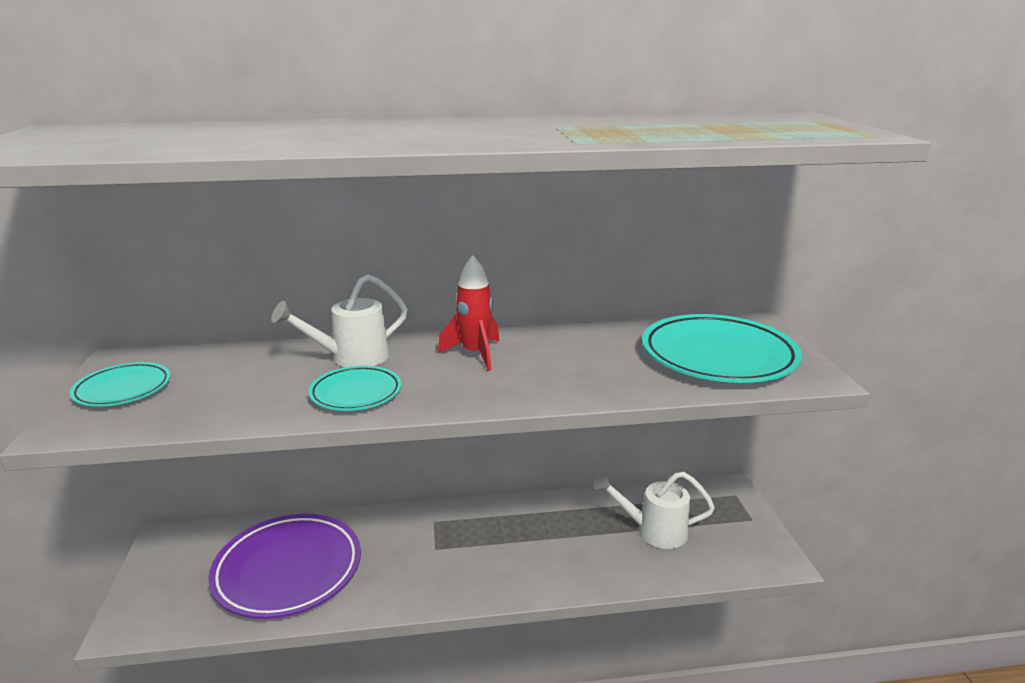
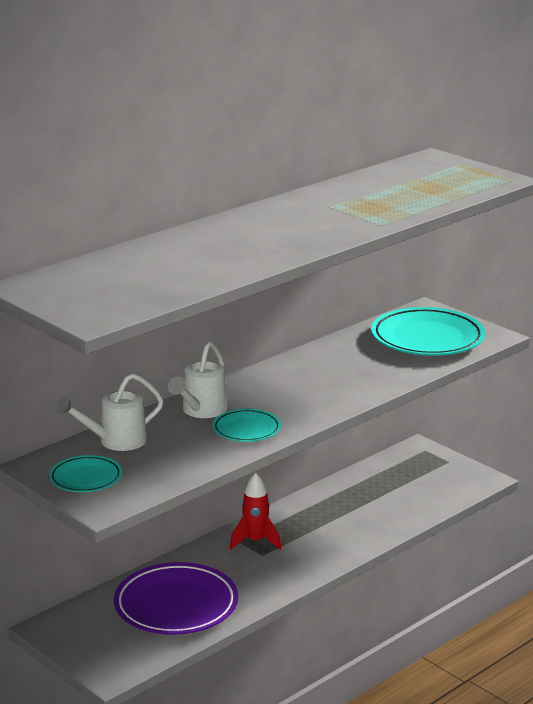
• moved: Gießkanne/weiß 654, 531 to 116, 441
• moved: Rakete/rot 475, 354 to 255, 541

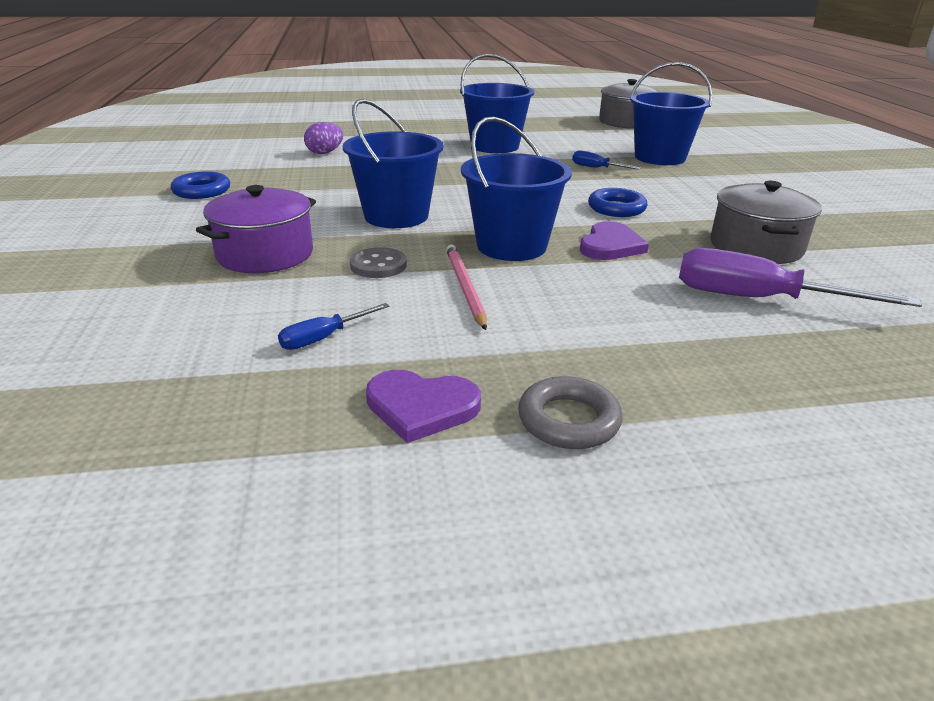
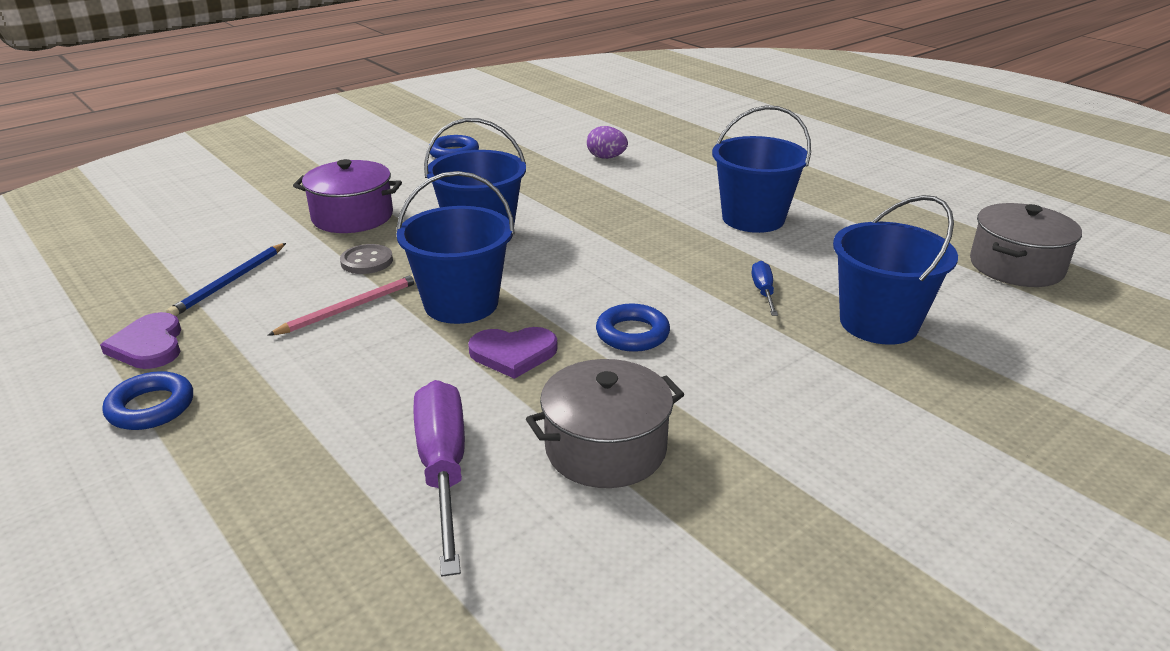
• recoloured: Ring/grau 568, 420 to Ring/blau 151, 407
• replaced: Schraubenzieher/blau 324, 338 to Bleistift/blau 229, 282

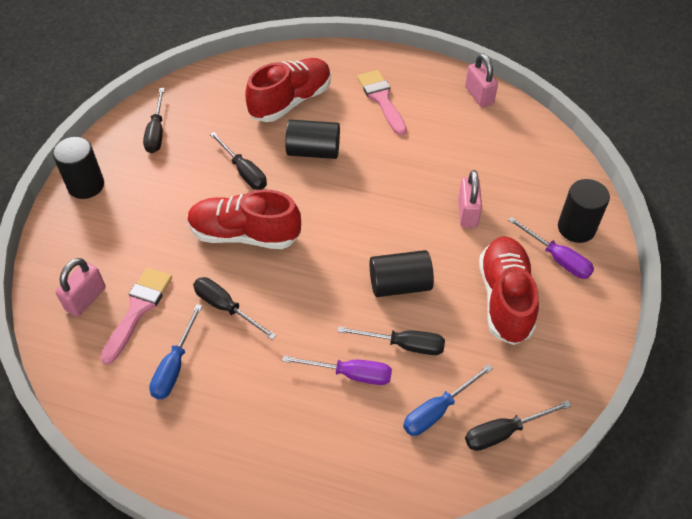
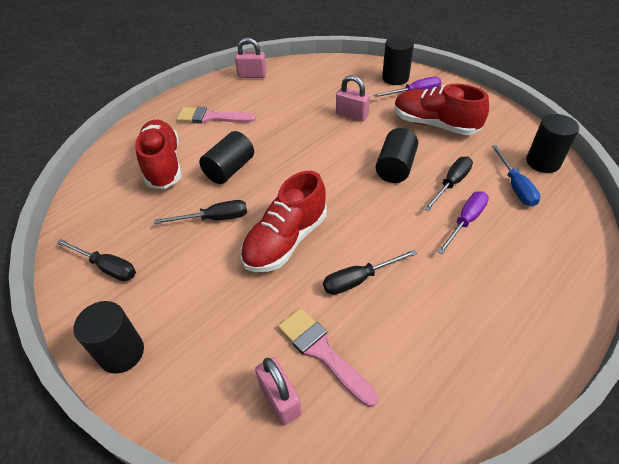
• replaced: Schraubenzieher/schwarz 504, 432 to Vollzylinder/schwarz 543, 162
• removed: Schraubenzieher/blau 174, 366

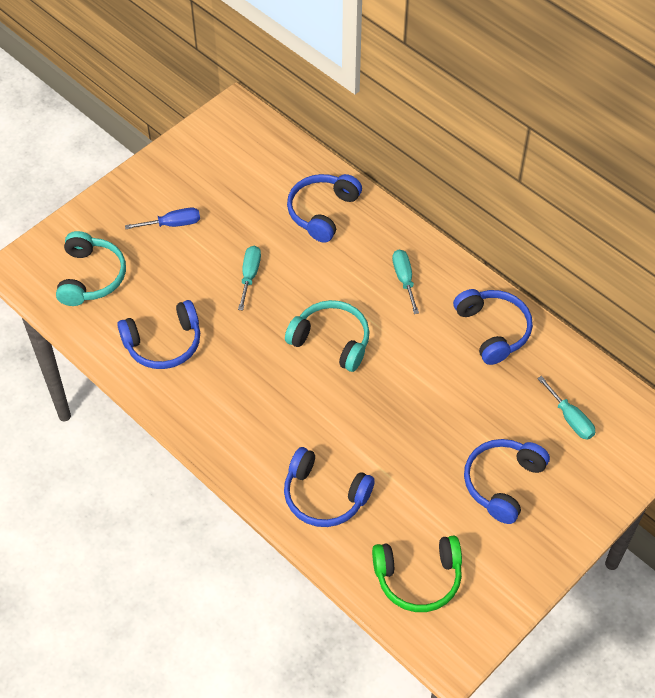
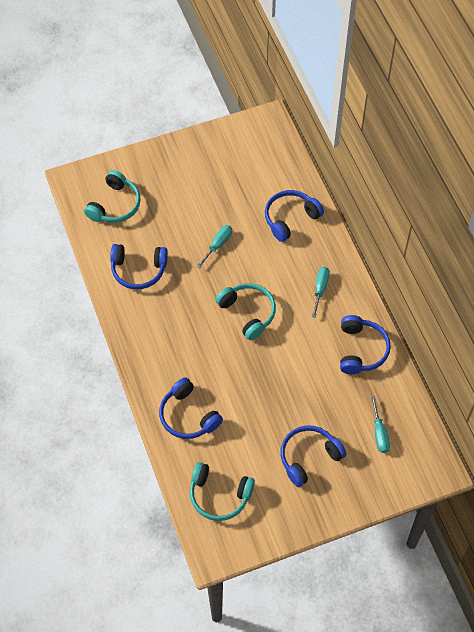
• recoloured: Kopfhörer/grün 418, 578 to Kopfhörer/türkis 219, 495
• removed: Schraubenzieher/blau 173, 224

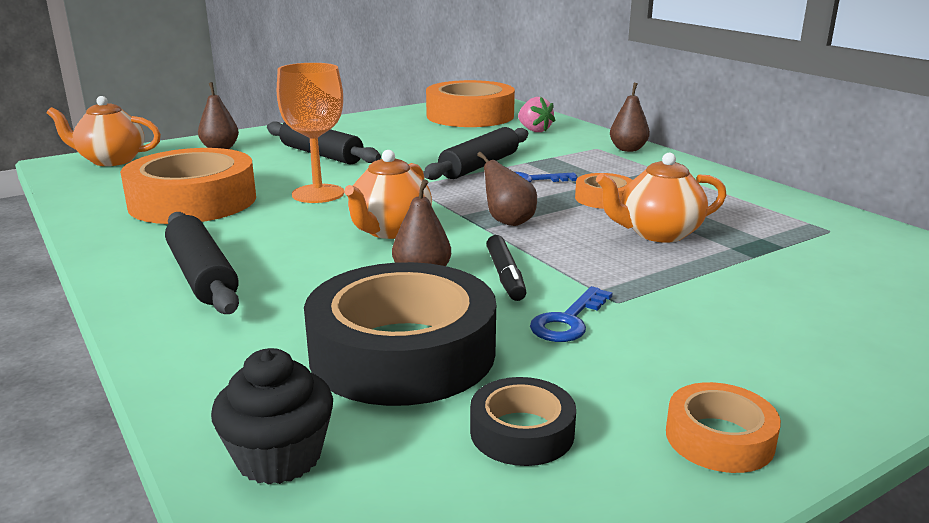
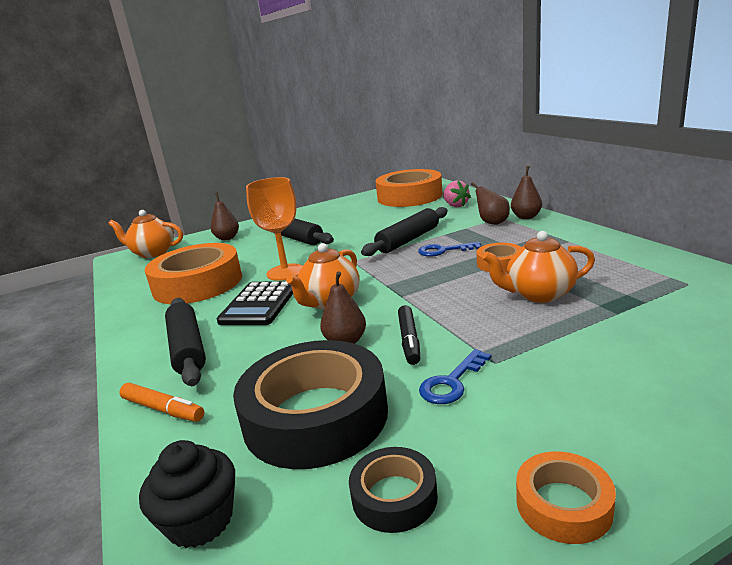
• added: Filzstift/orange 163, 409
• added: Taschenrechner/schwarz 259, 304
• moved: Birne/braun 508, 221 to 492, 222

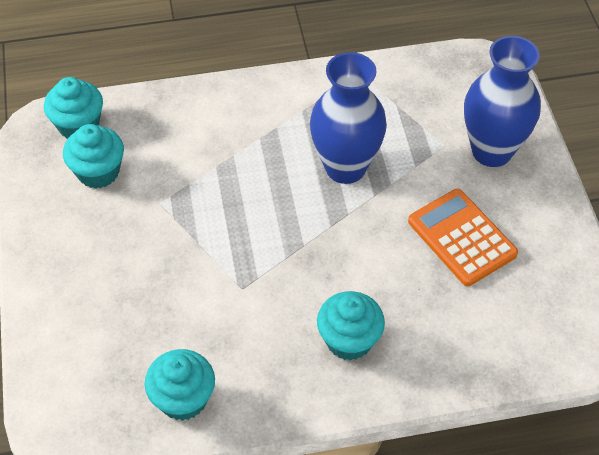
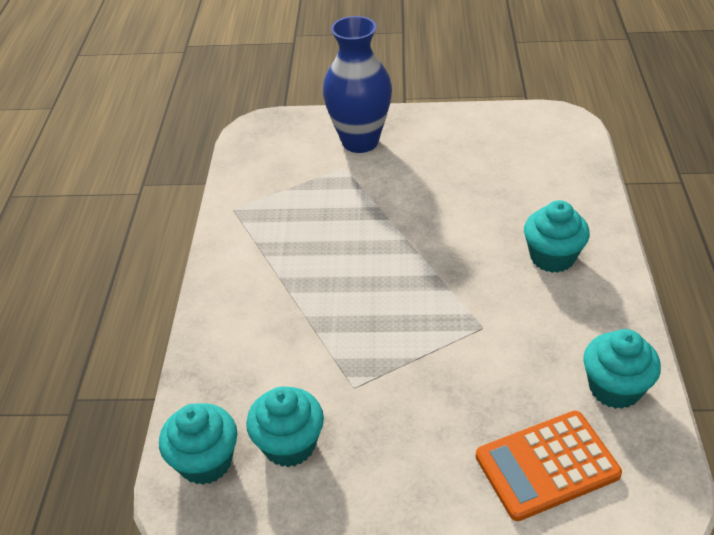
• moved: Taschenrechner/orange 462, 237 to 547, 465
• removed: Vase/blau 345, 167

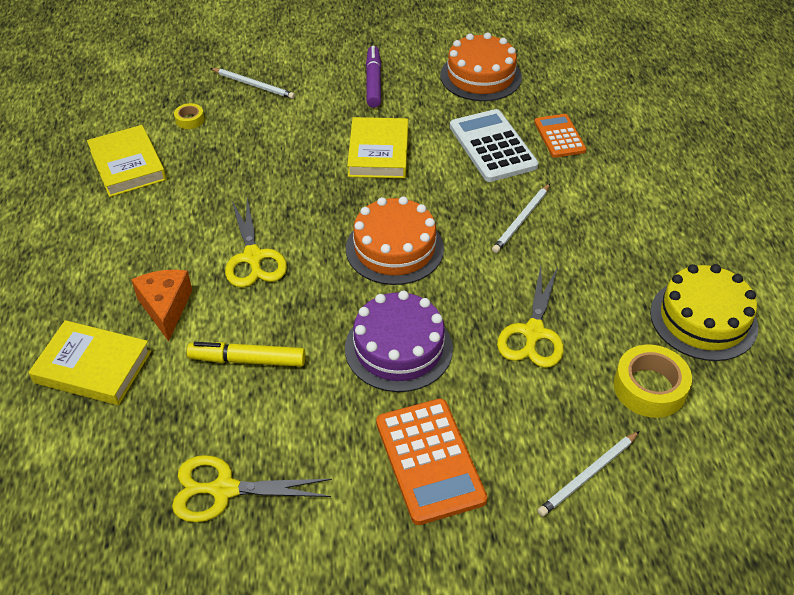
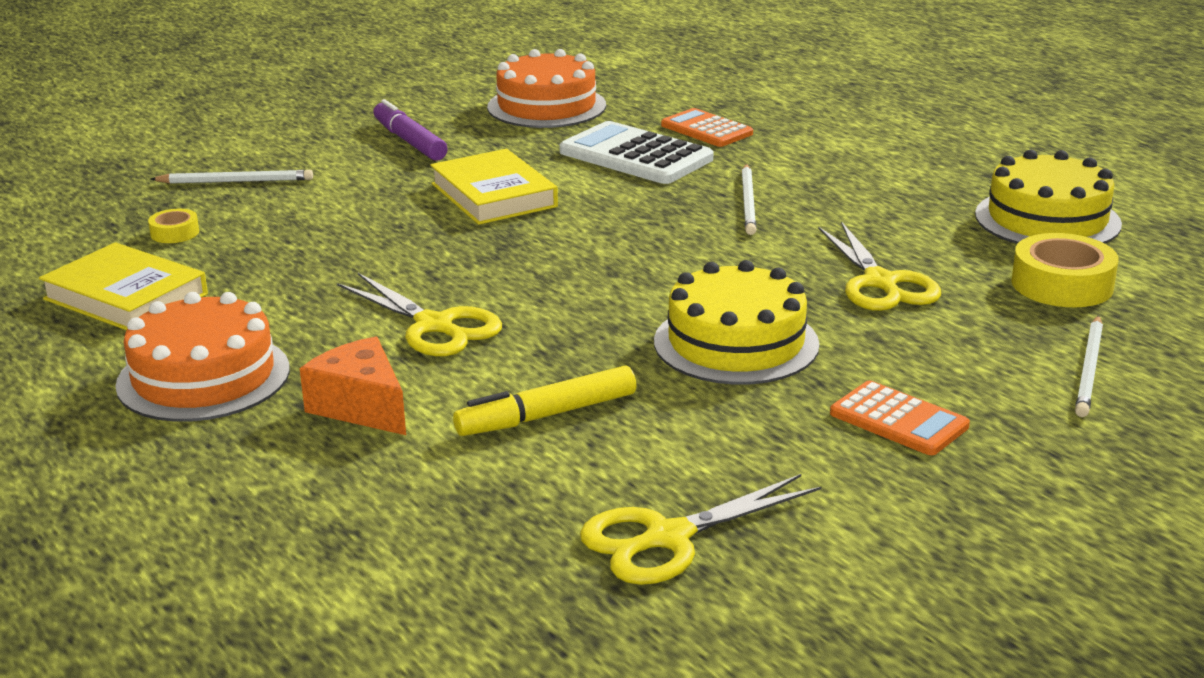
• moved: Kuchen/orange 394, 248 to 203, 377
• recoloured: Kuchen/lila 398, 348 to Kuchen/gelb 736, 343
• resized: Taschenrechner/orange 429, 461 = 898, 420 x0.63
• removed: Buch/gelb 93, 367

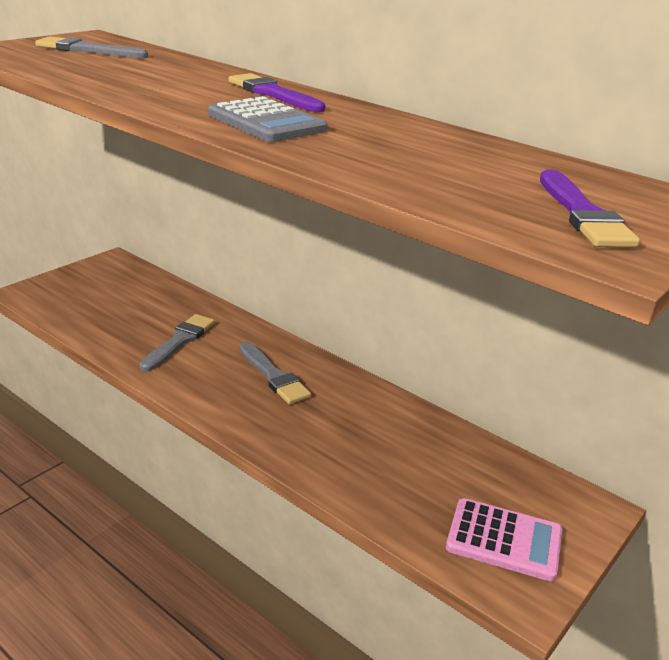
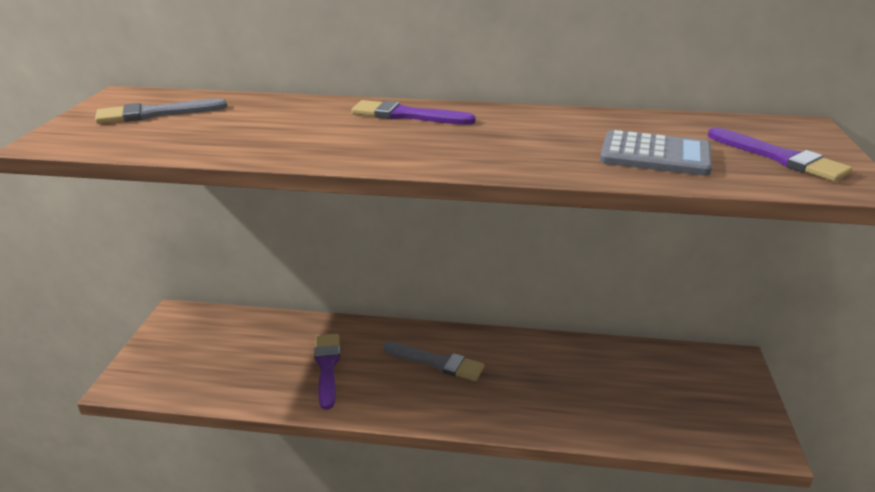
• recoloured: Pinsel/grau 179, 341 to Pinsel/lila 327, 367
• moved: Taschenrechner/grau 266, 122 to 655, 155
• removed: Taschenrechner/rosa 504, 540

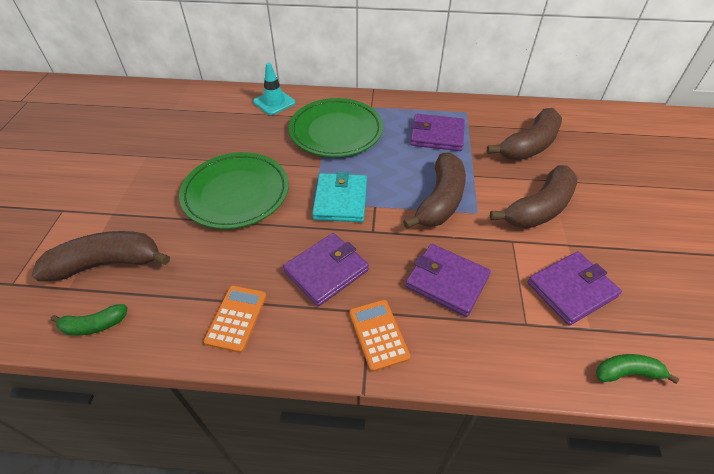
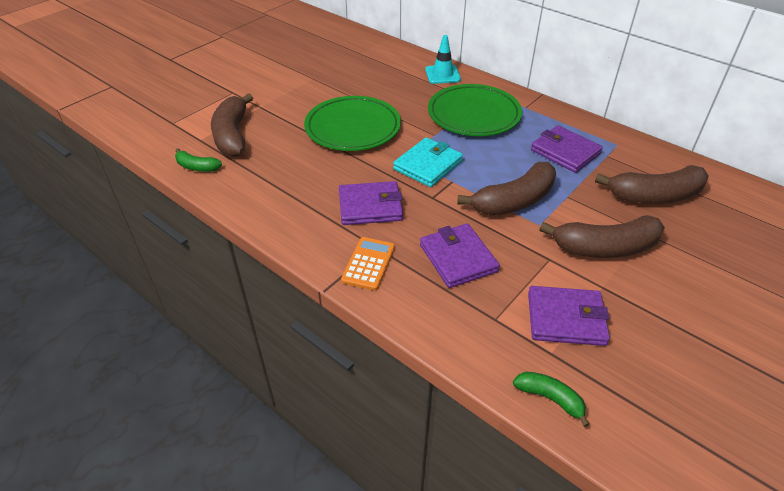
• turned: Banane/braun 107, 263 = 232, 135 120 degrees counterclockwise
• removed: Taschenrechner/orange 236, 318

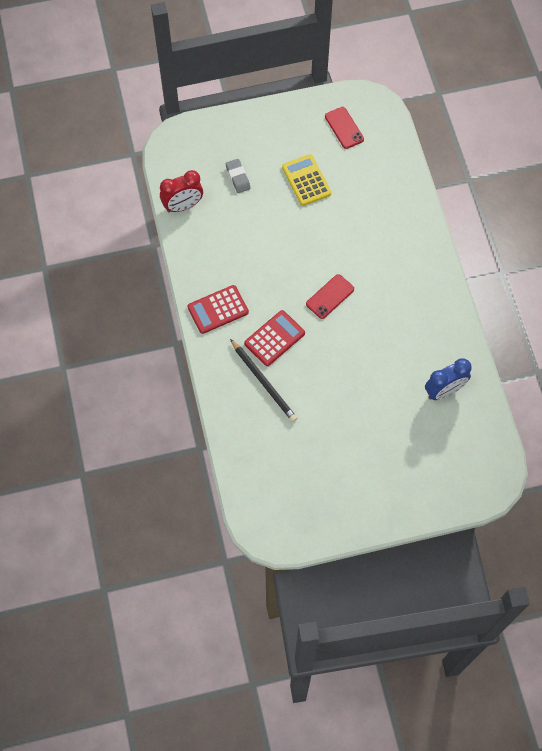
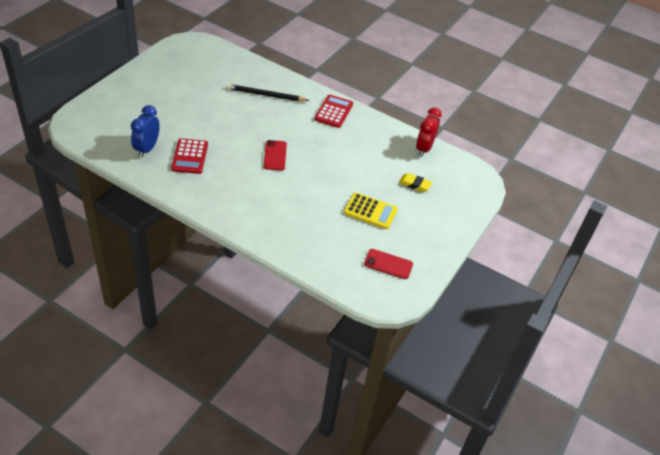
• moved: Taschenrechner/rot 274, 338 to 190, 156
• recoloured: Radiergummi/grau 238, 177 to Radiergummi/gelb 414, 184

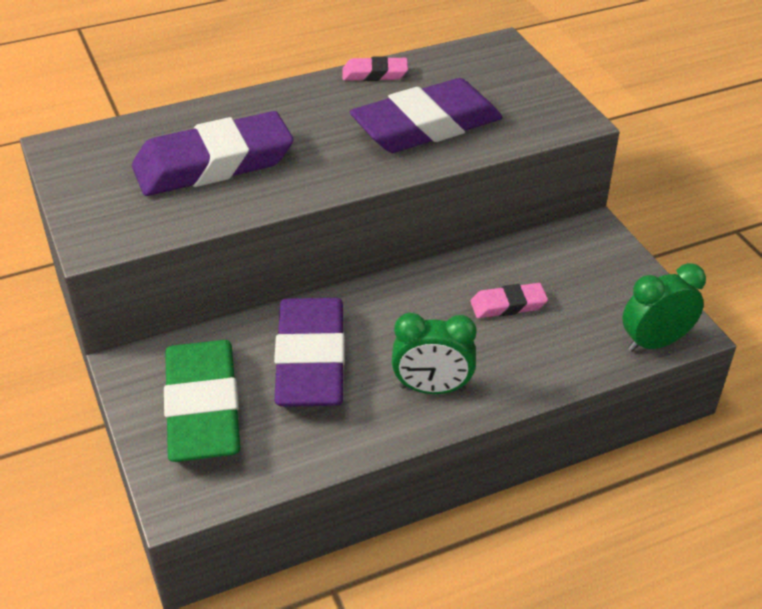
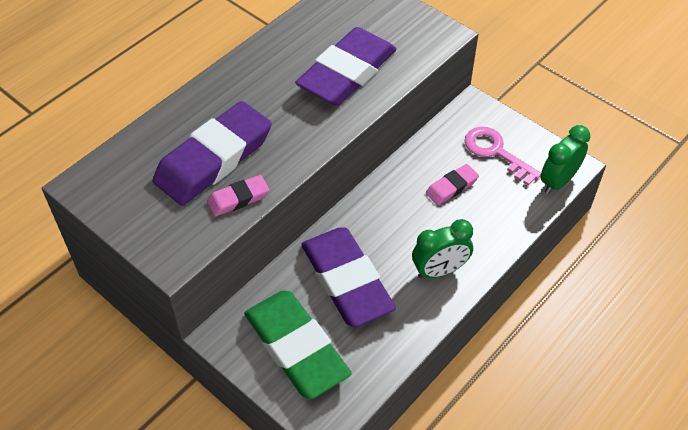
• moved: Radiergummi/rosa 375, 74 to 238, 198
• added: Schlüssel/rosa 496, 152

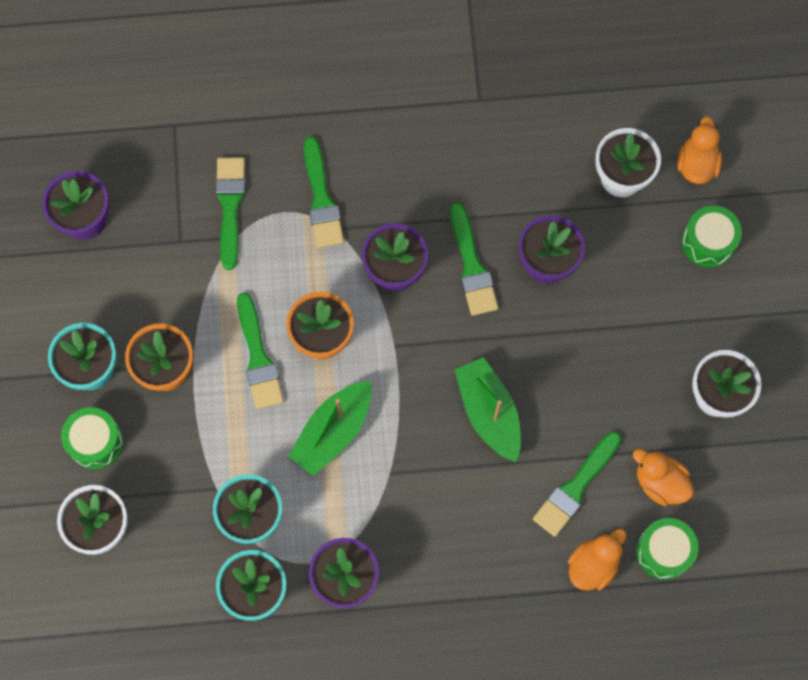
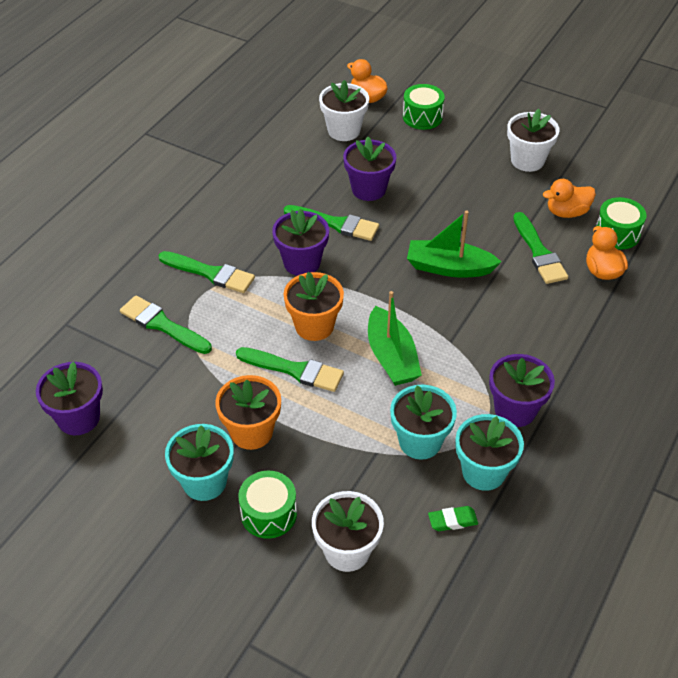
• added: Radiergummi/grün 452, 521

